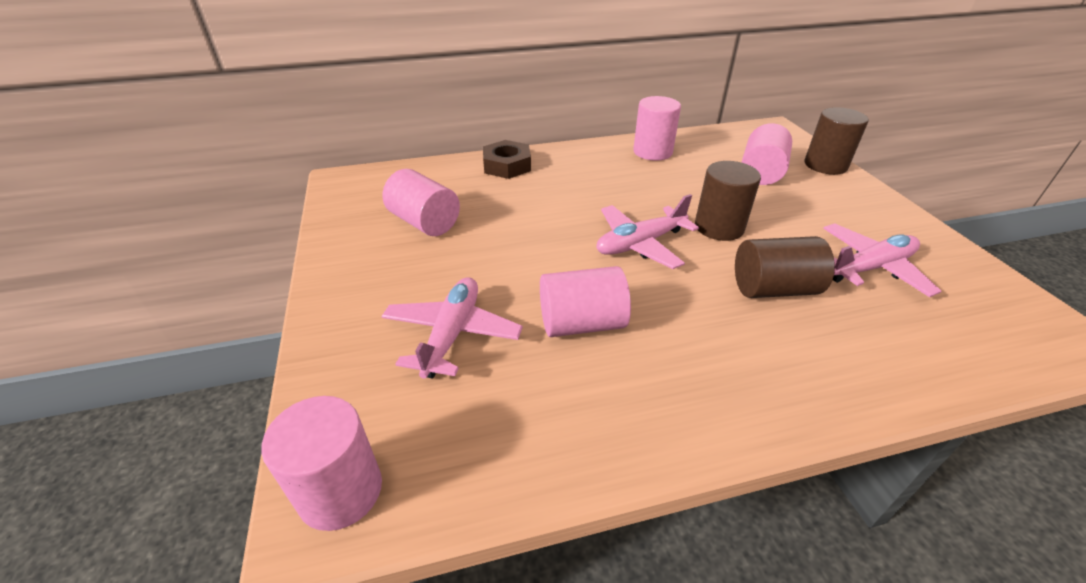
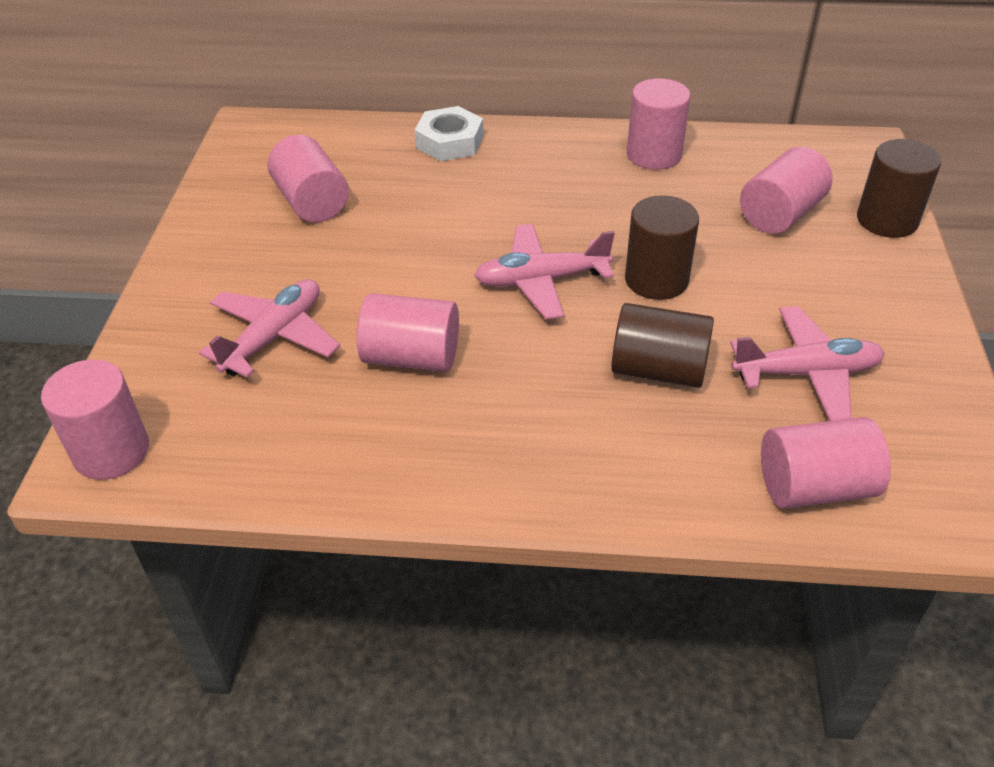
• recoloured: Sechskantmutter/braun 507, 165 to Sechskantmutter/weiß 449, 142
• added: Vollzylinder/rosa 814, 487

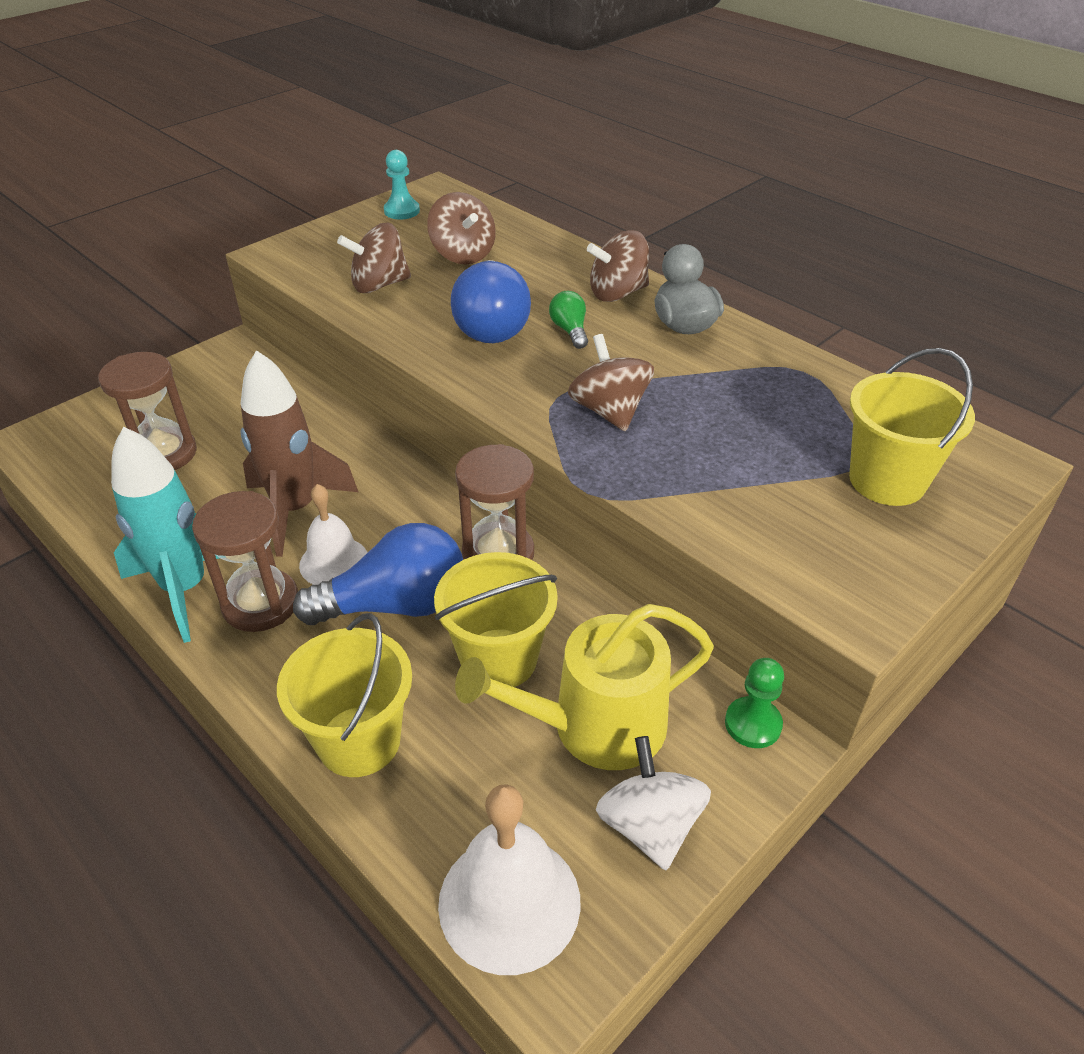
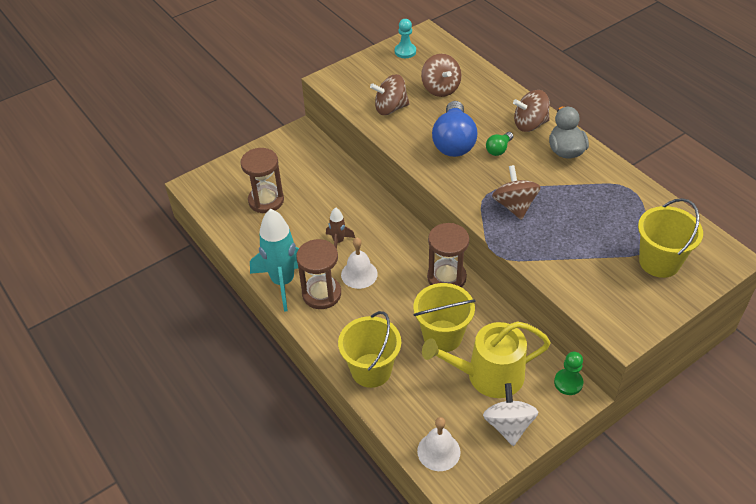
• resized: Rakete/braun 295, 510 = 338, 241 x0.49
• resized: Glocke/weiß 509, 902 = 438, 451 x0.66
• turned: Glühbirne/grün 570, 330 = 498, 149 135 degrees counterclockwise
• removed: Glühbirne/blau 396, 605

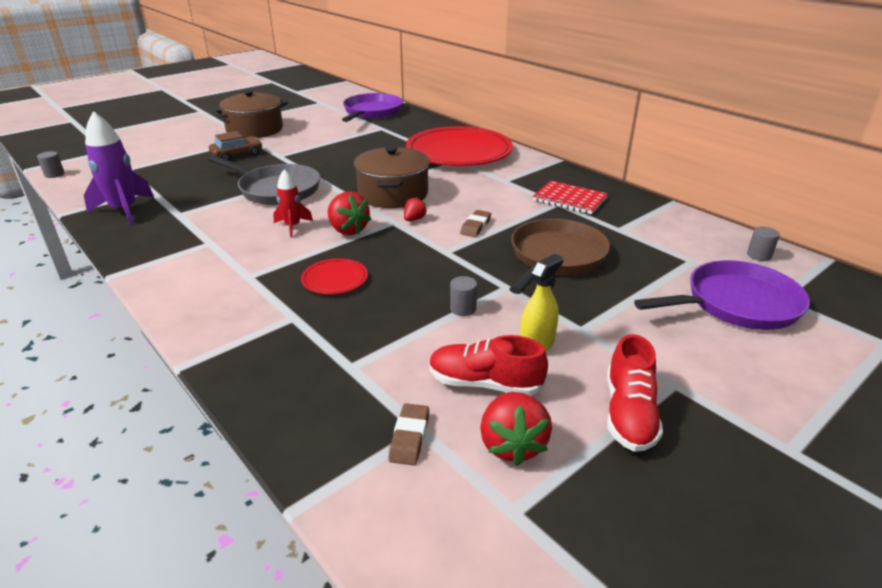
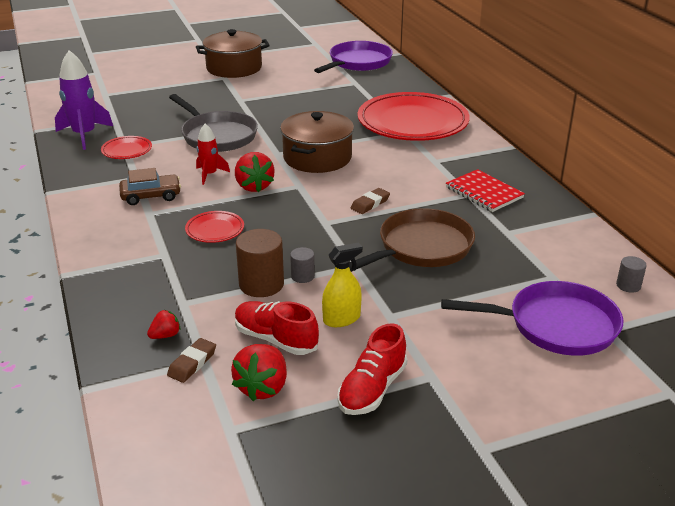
• added: Teller/rot 127, 150
• moved: Auto/braun 237, 155 to 151, 196
• moved: Erdbeere/rot 414, 219 to 165, 335
• added: Vollzylinder/braun 261, 284
• removed: Vollzylinder/grau 54, 174

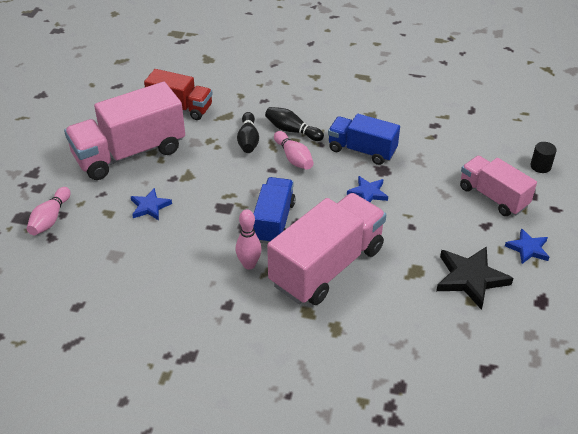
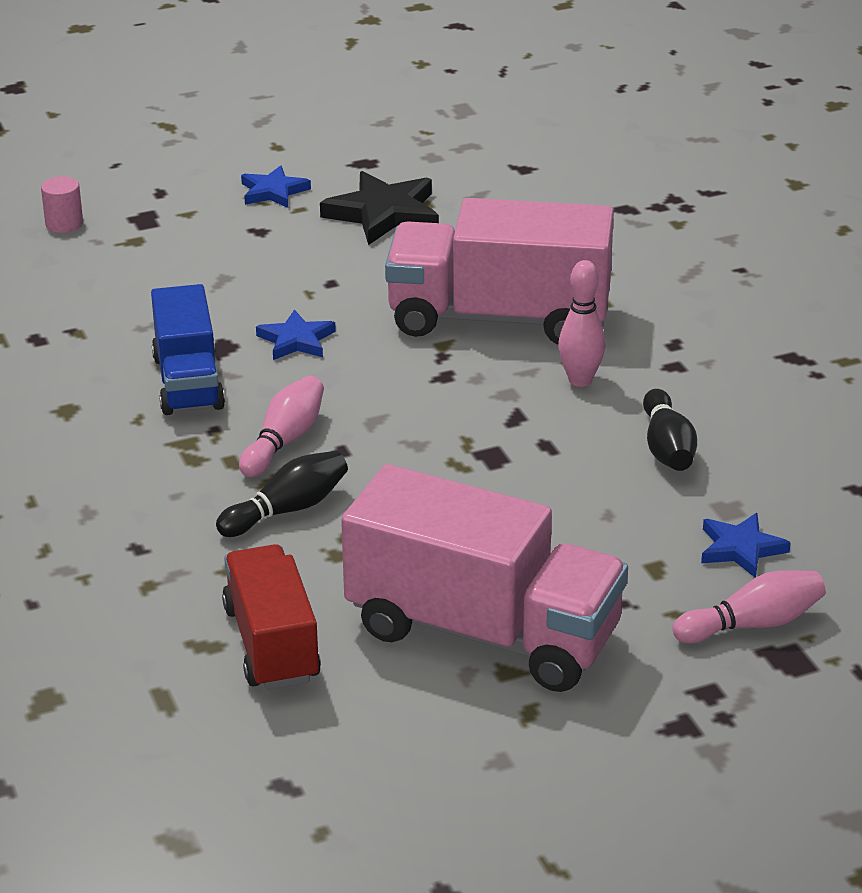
• recoloured: Vollzylinder/schwarz 540, 166 to Vollzylinder/rosa 64, 224
• moved: Bowlingkegel/schwarz 292, 130 to 667, 448
• moved: Stern/blau 150, 206 to 741, 549
• removed: Lastwagen/blau 274, 222
• removed: Lastwagen/rosa 493, 197

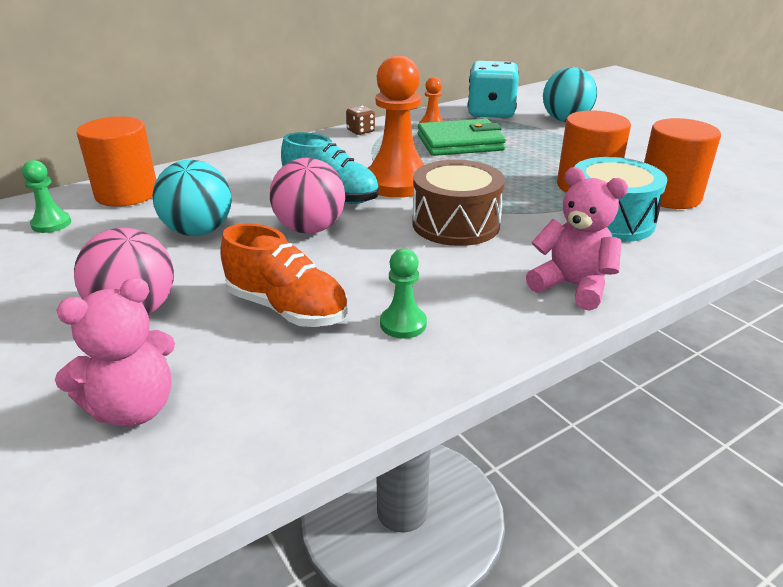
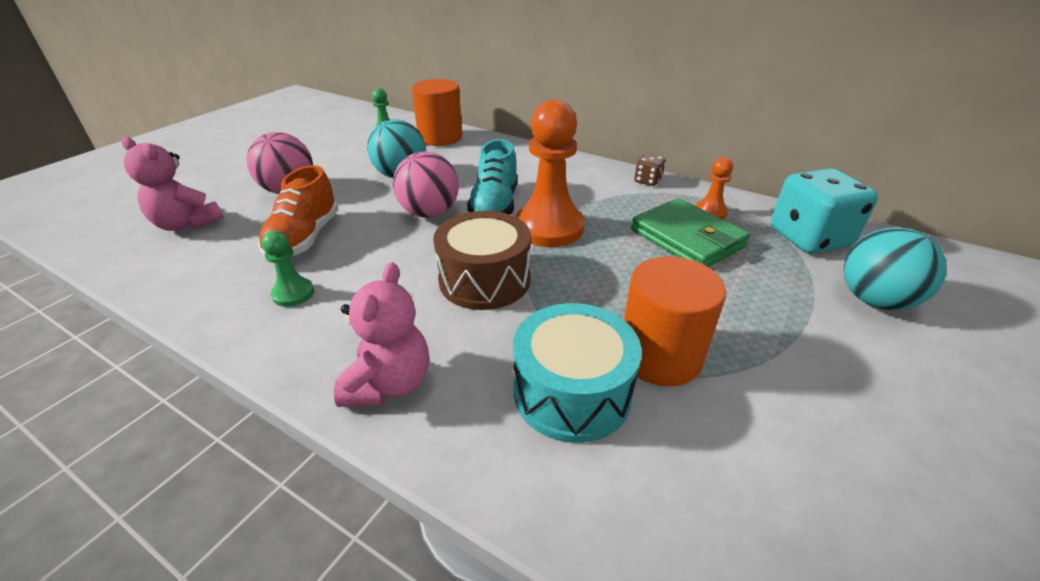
• removed: Vollzylinder/orange 669, 196

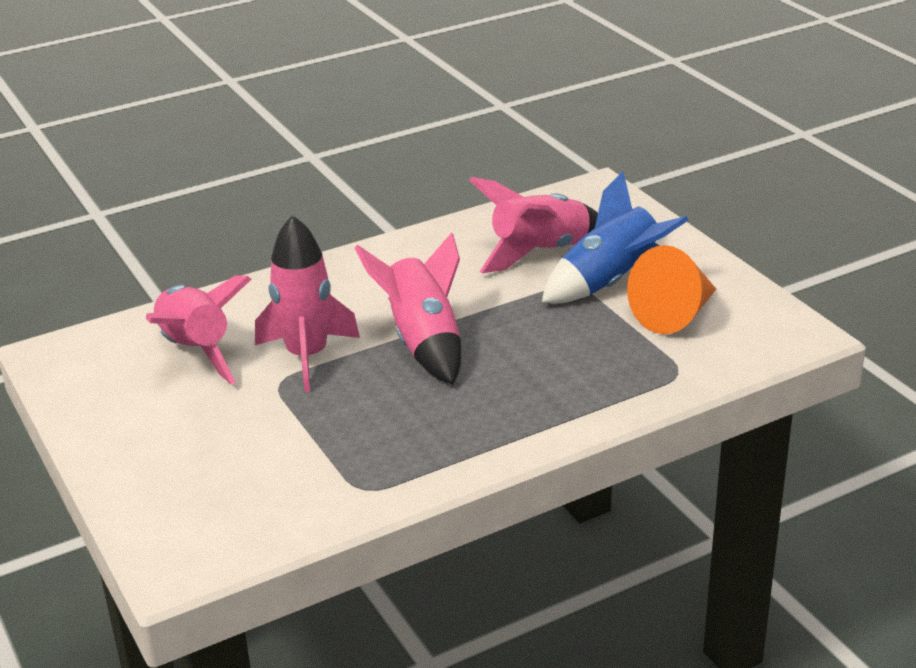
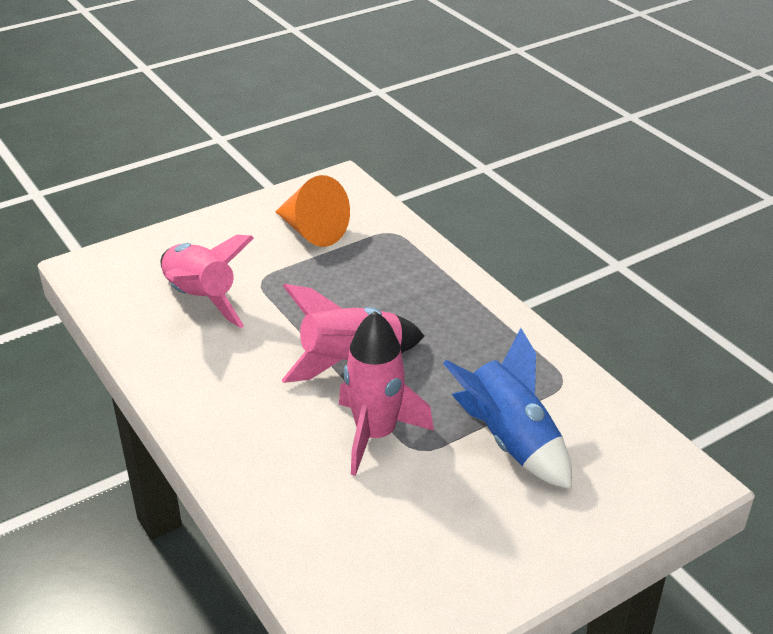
• moved: Rakete/blau 610, 283 to 510, 441
• removed: Rakete/rosa 195, 350

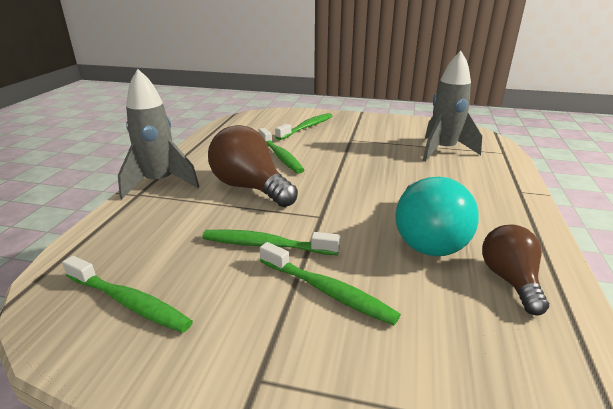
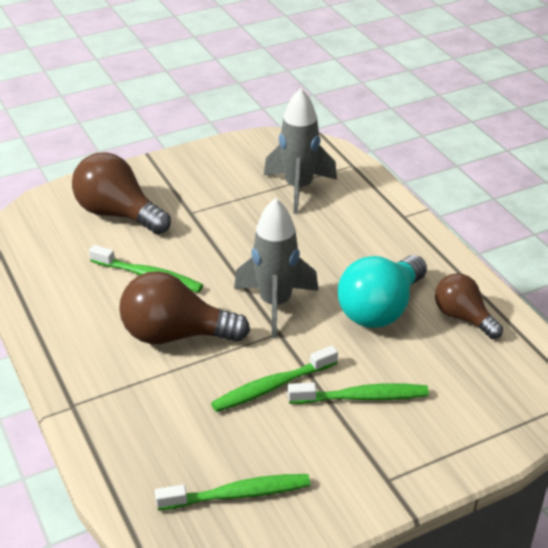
• replaced: Zahnbürste/grün 307, 127 to Glühbirne/braun 118, 214
• moved: Rakete/grau 160, 183 to 275, 304
• turned: Glühbirne/türkis 426, 238 = 380, 309 75 degrees clockwise

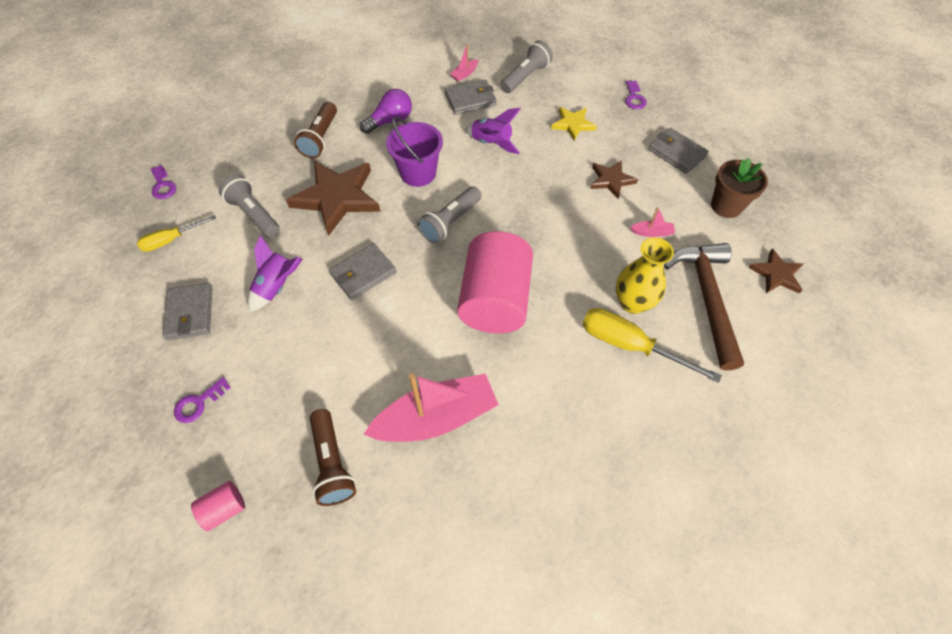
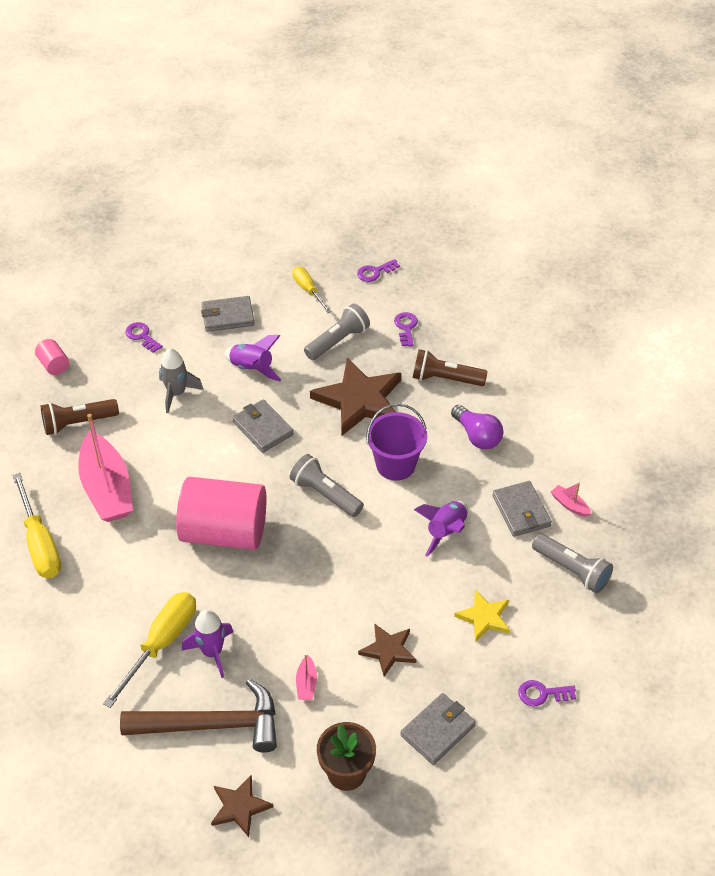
• added: Schraubenzieher/gelb 40, 543
• added: Rakete/grau 177, 393
• replaced: Vase/gelb 632, 302 to Rakete/lila 212, 652
• added: Schlüssel/lila 406, 327

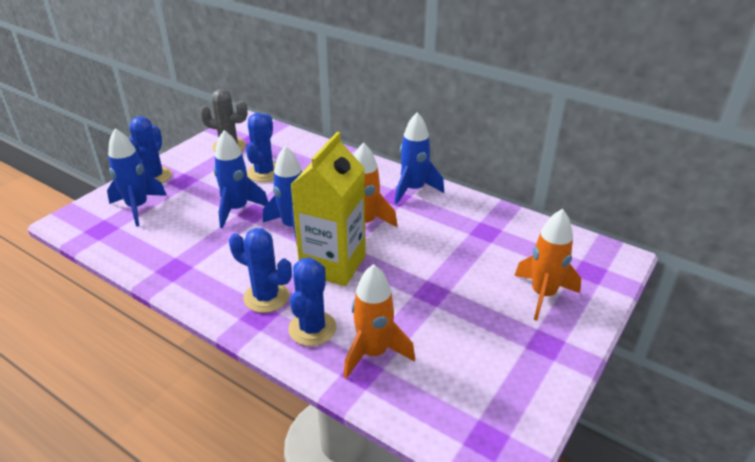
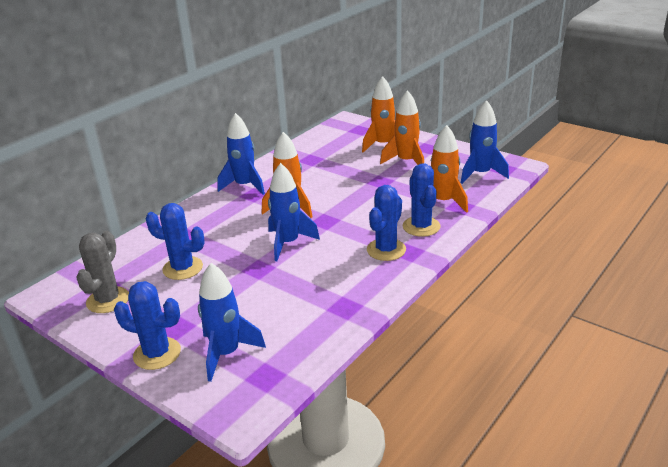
• added: Rakete/orange 406, 161
• turned: Kaktus/blau 312, 328 = 421, 226 60 degrees clockwise
• moved: Rakete/blau 237, 209 to 480, 174
• removed: Getränkekarton/gelb 333, 264

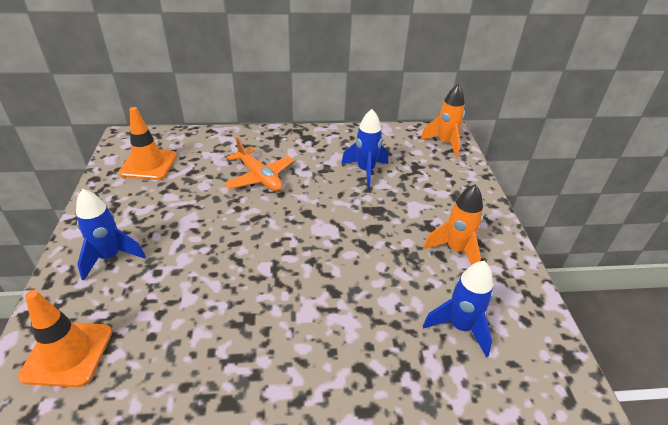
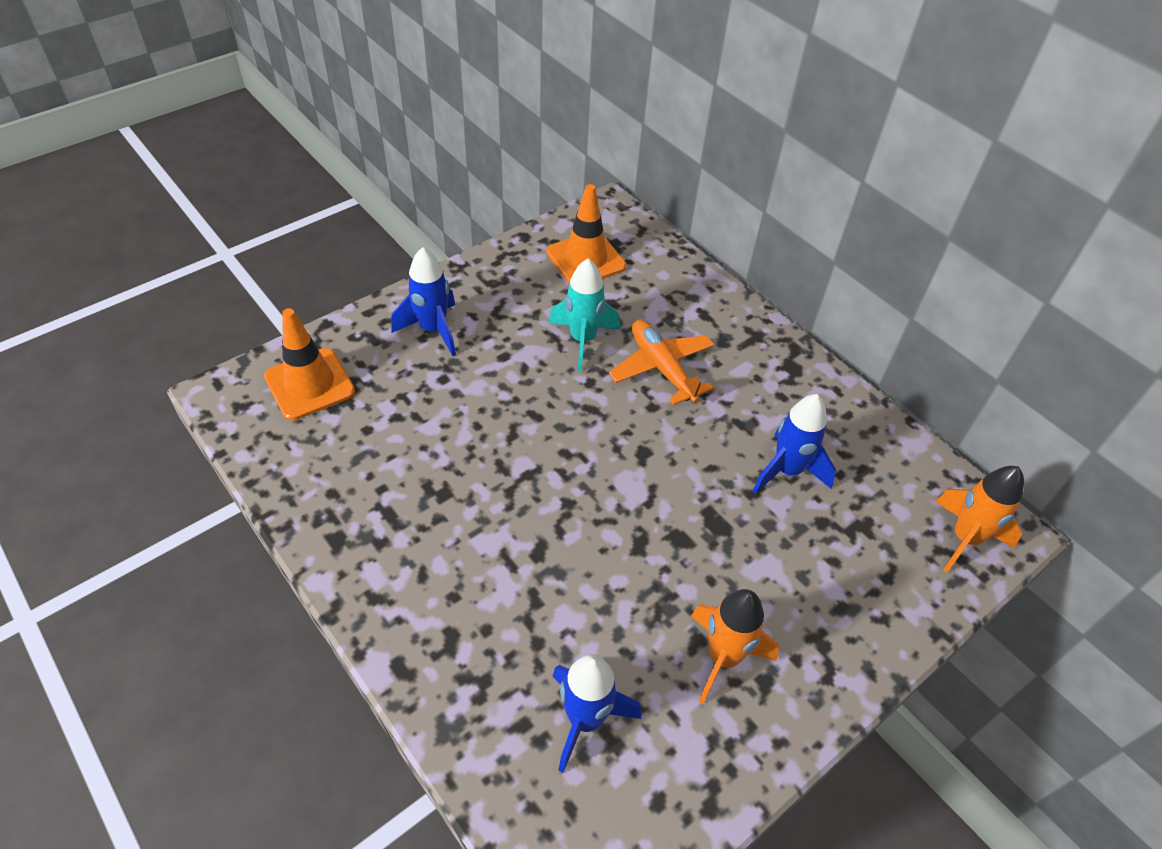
• added: Rakete/türkis 582, 340
• turned: Flugzeug/orange 259, 177 = 662, 368 135 degrees clockwise

